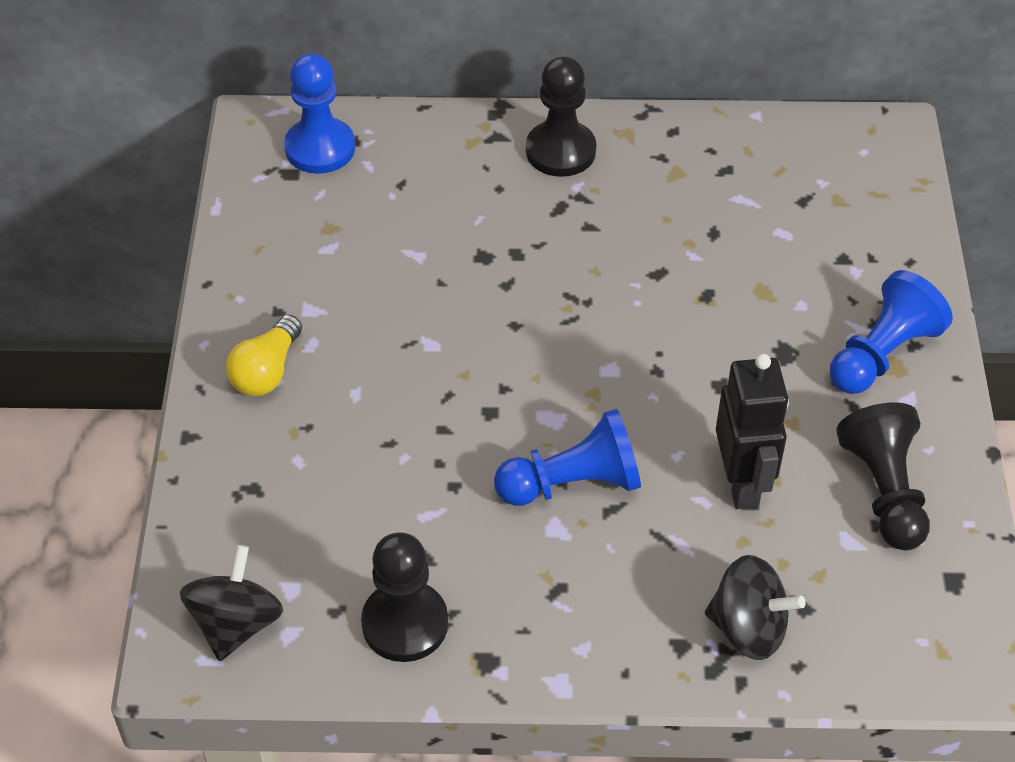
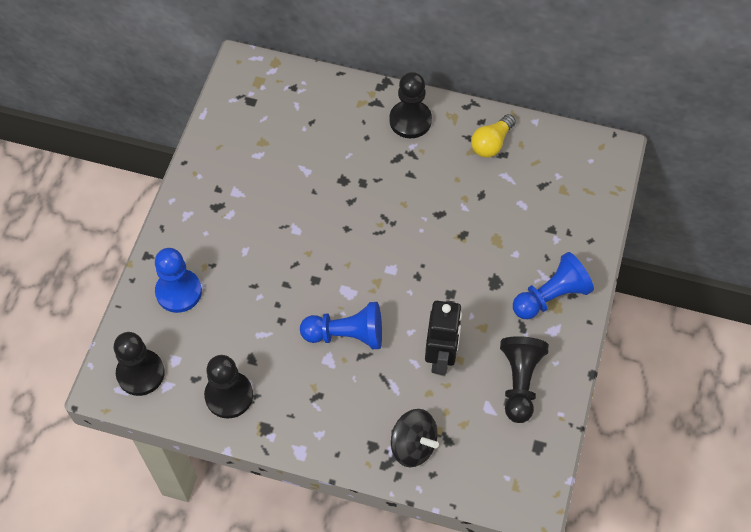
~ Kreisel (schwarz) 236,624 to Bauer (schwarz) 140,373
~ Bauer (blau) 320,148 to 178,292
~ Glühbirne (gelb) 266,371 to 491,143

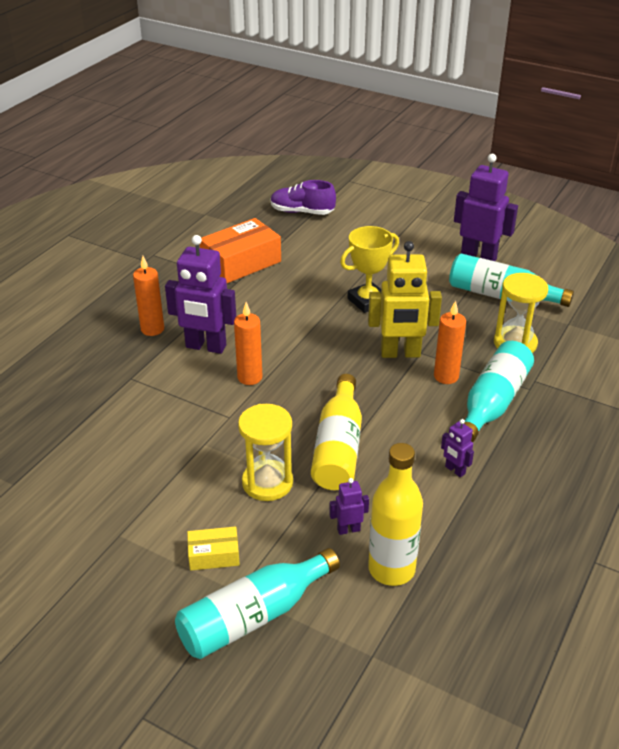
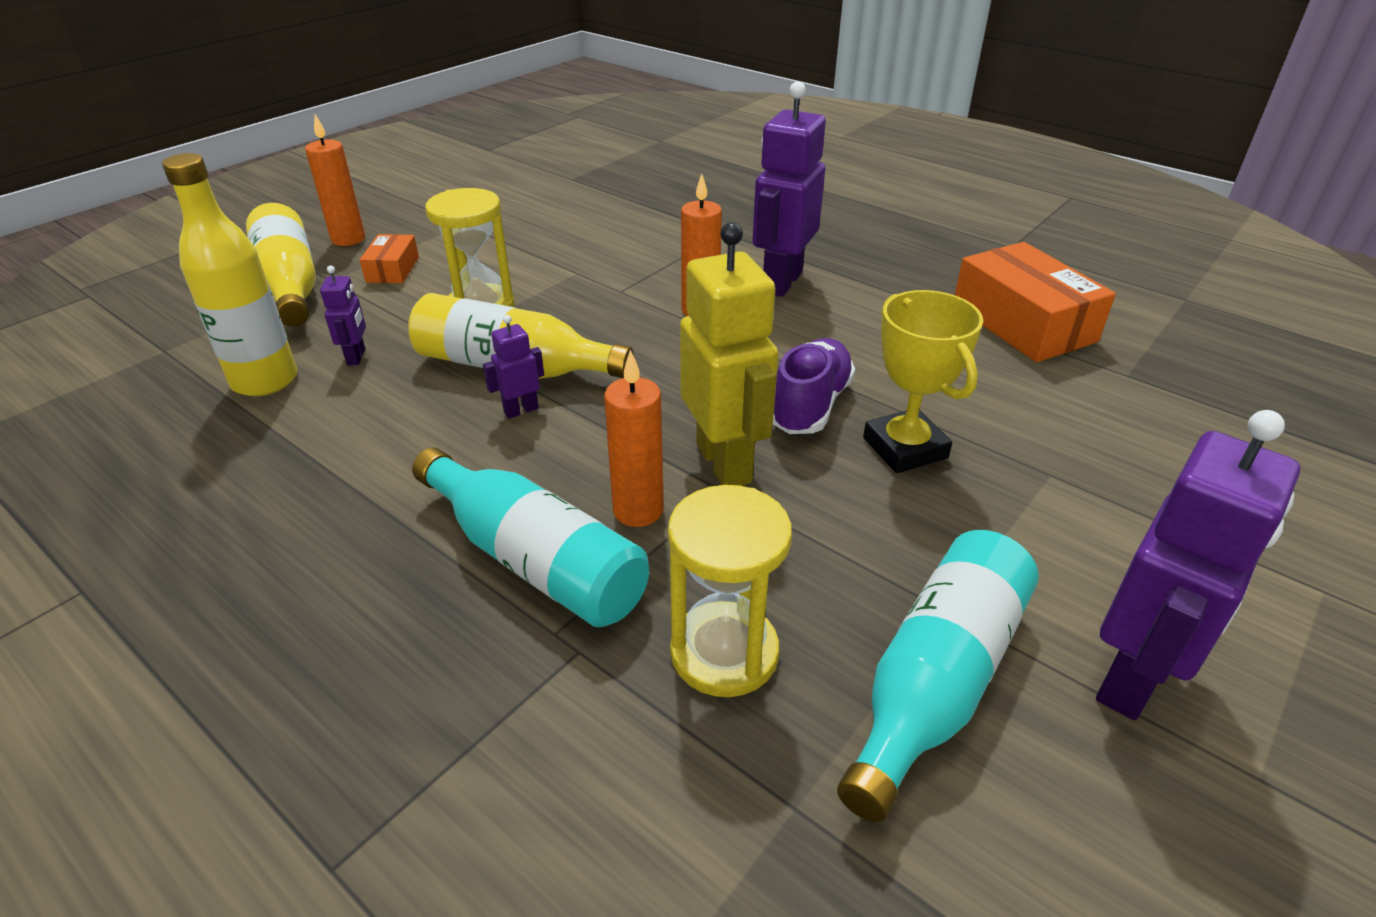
~ Flasche (türkis) 253,616 to Flasche (gelb) 290,286
~ Kerze (orange) 152,329 to 348,239
~ Schachtel (gelb) 214,555 to Schachtel (orange) 392,269
~ Roboter (lila) 455,470 to 521,410
~ Roboter (gelb) 400,353 = 725,463 150 degrees clockwise
~ Schuh (lila) 302,212 to 810,405

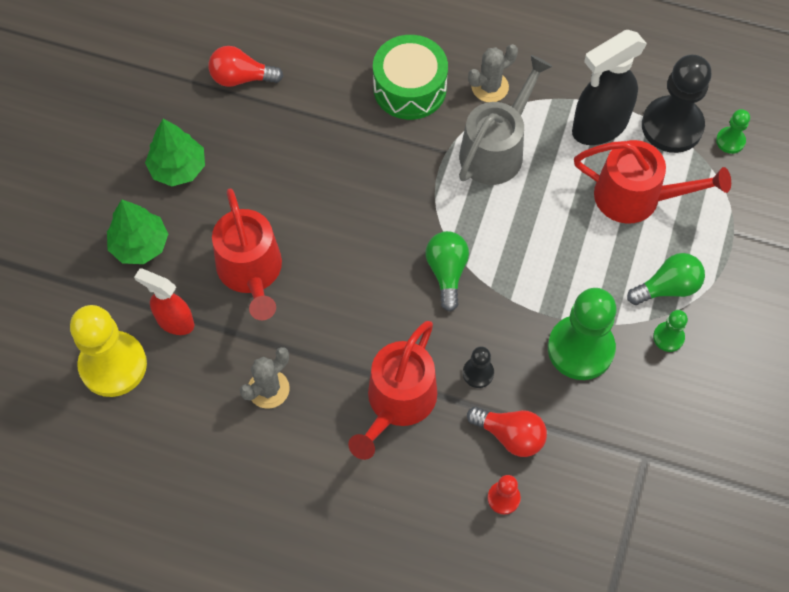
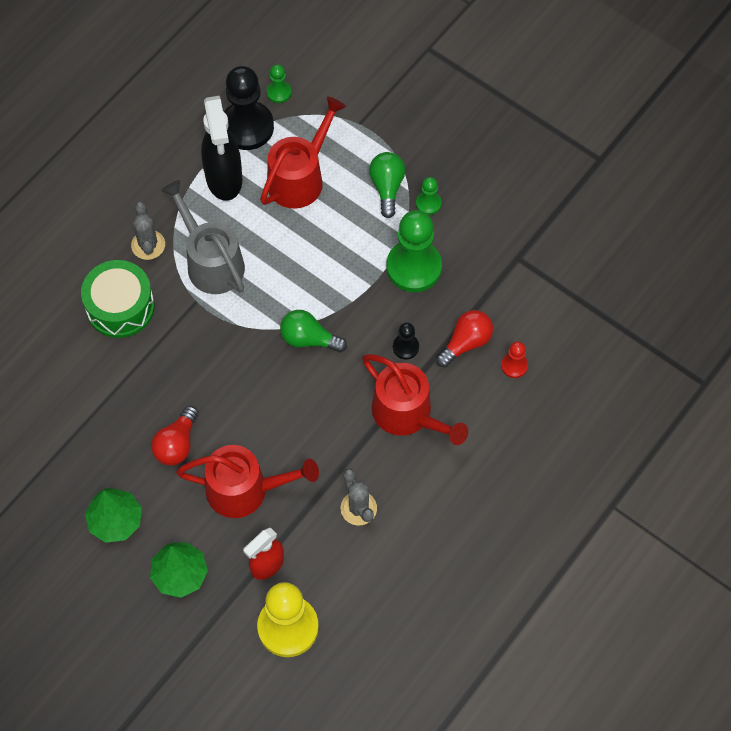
~ Glühbirne (rot) 241,78 to 177,444

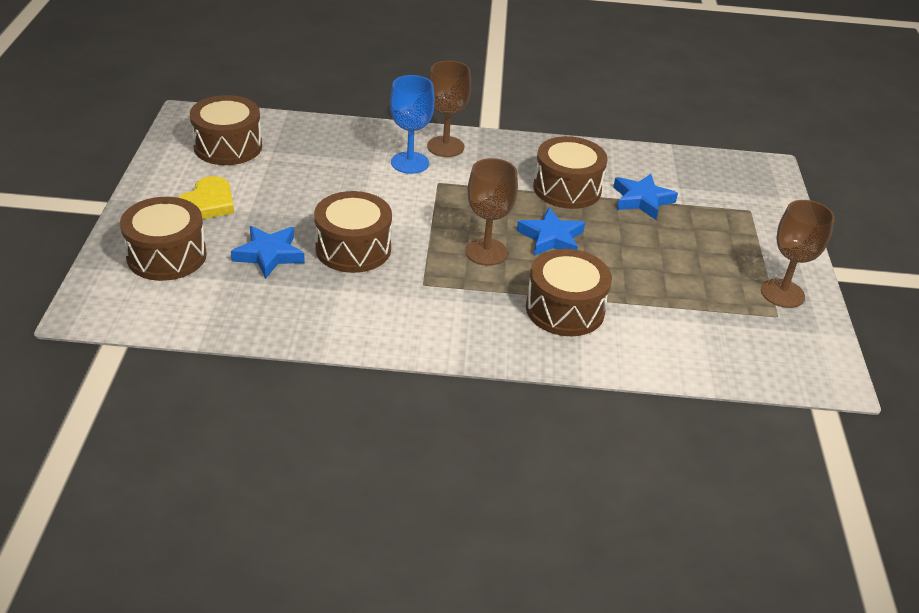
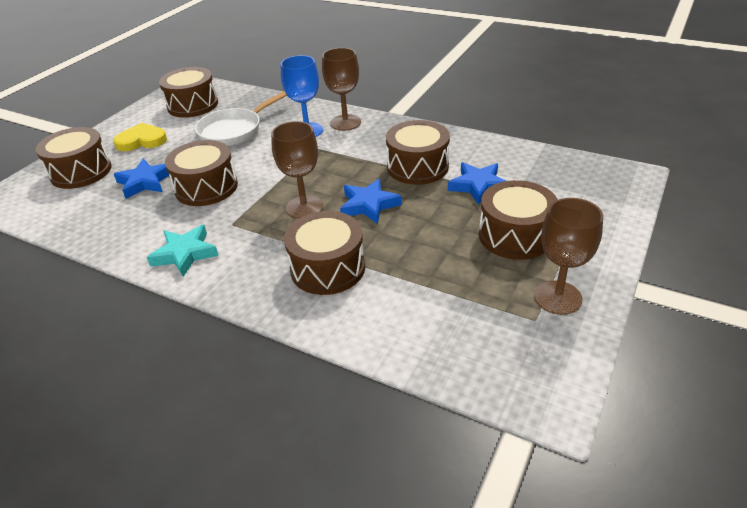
~ Herz (gelb) 207,203 = 142,141 150 degrees counterclockwise
+ Stern (türkis) 185,254
+ Pfanne (weiß) 234,130
+ Trommel (braun) 515,235

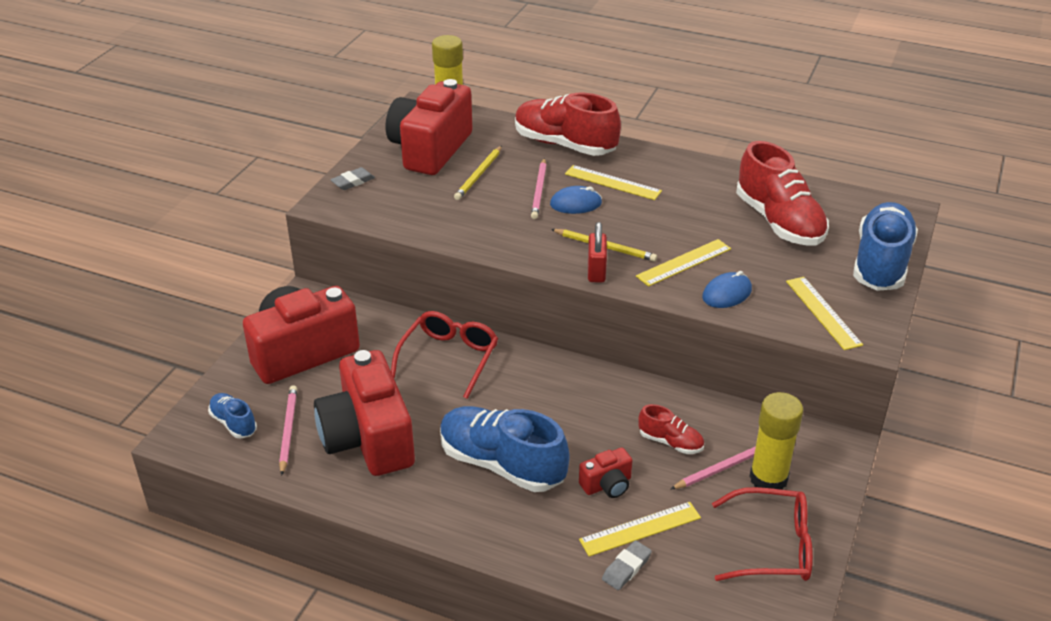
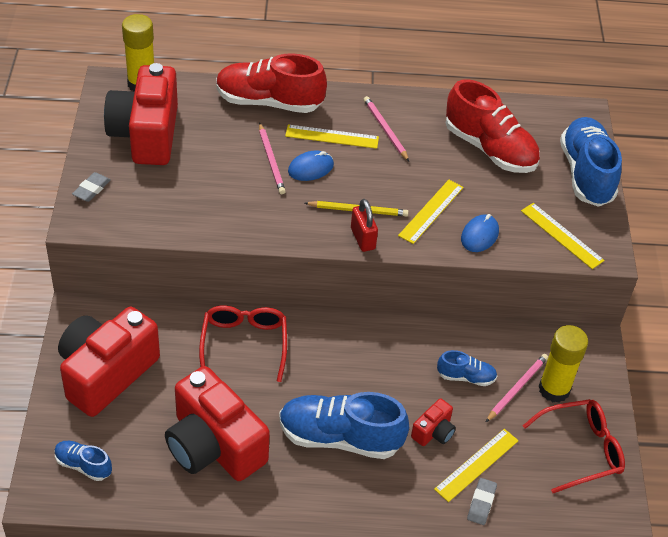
~ Bleistift (rosa) 288,430 to 385,130
~ Schuh (rot) 670,442 to Schuh (blau) 466,377
- Bleistift (gelb) 479,175

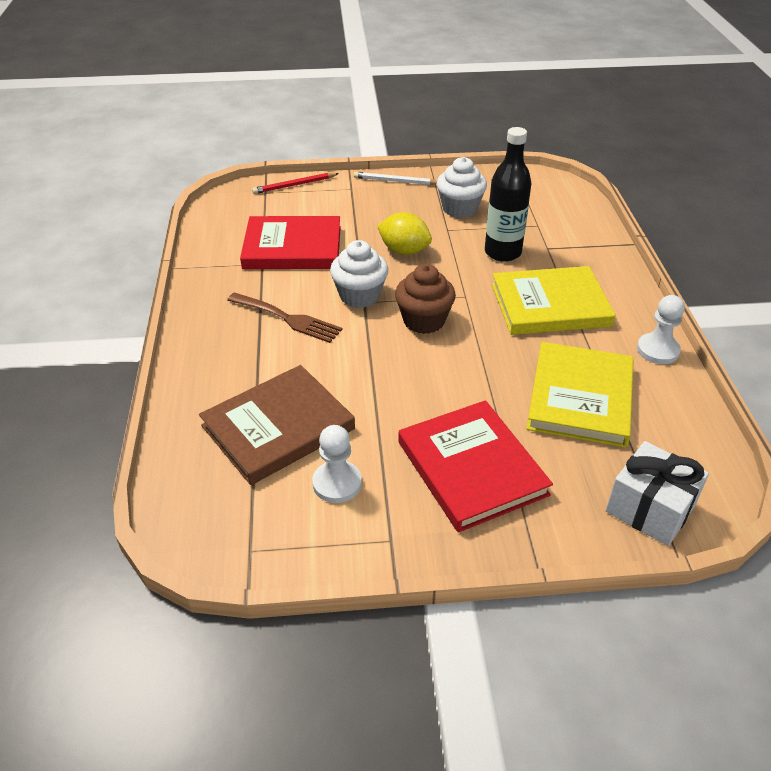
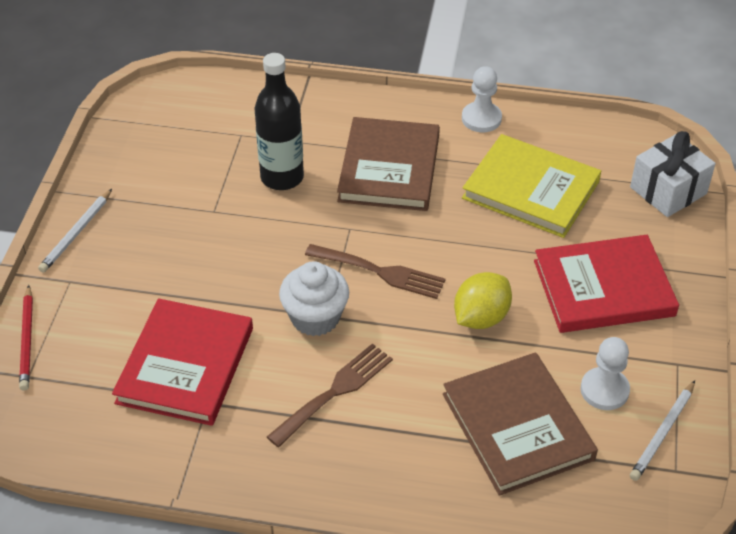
~ Muffin (braun) 424,321 to Gabel (braun) 380,272
~ Buch (gelb) 550,305 to Buch (braun) 389,168
~ Zitrone (gelb) 404,251 to 481,317
+ Bleistift (weiß) 663,433
- Muffin (weiß) 460,209

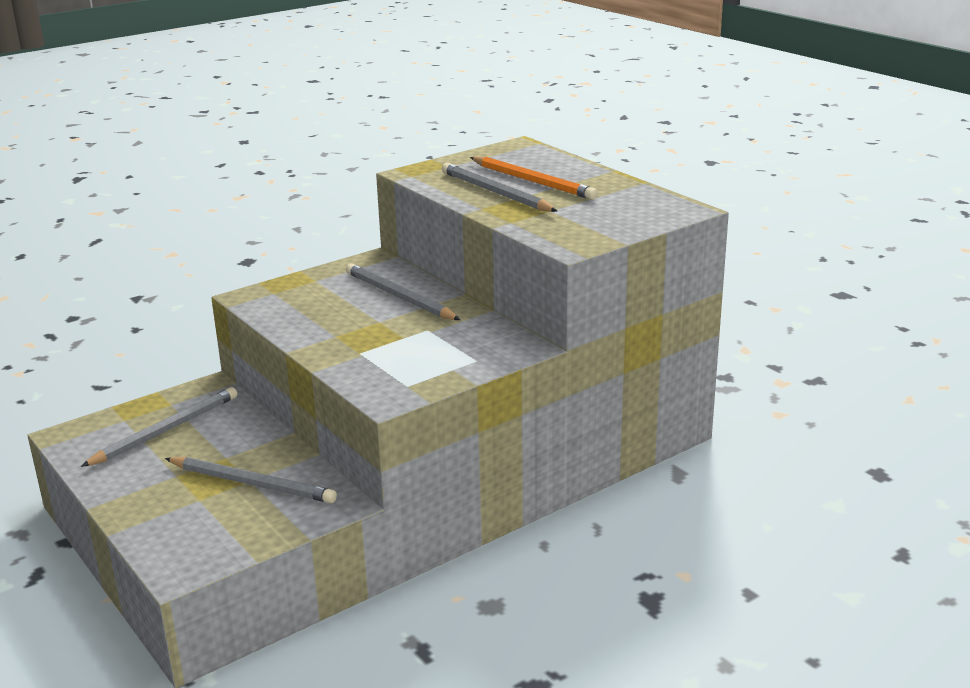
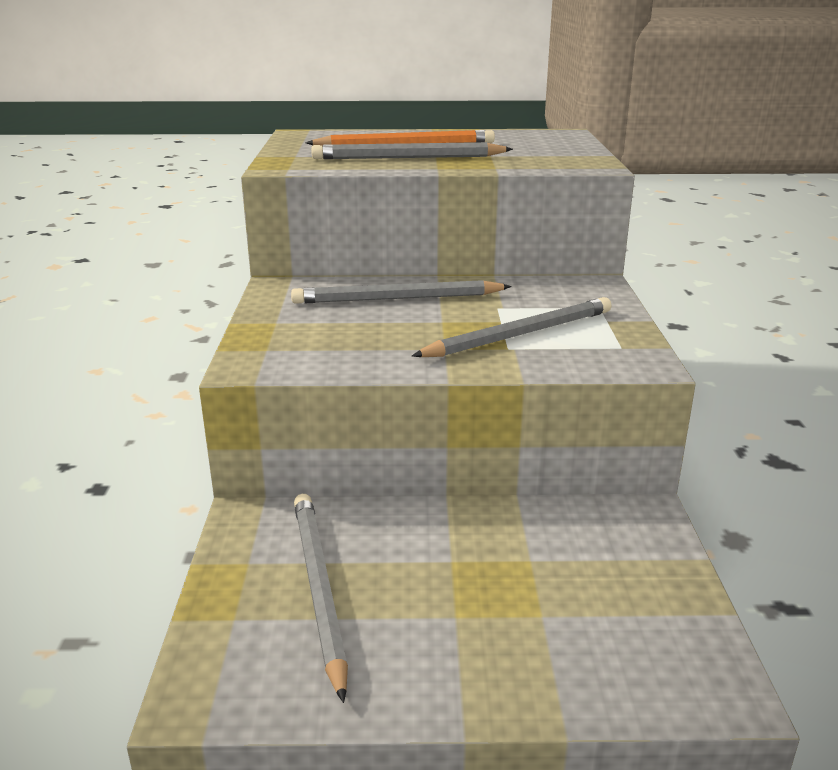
~ Bleistift (grau) 252,483 to 520,334

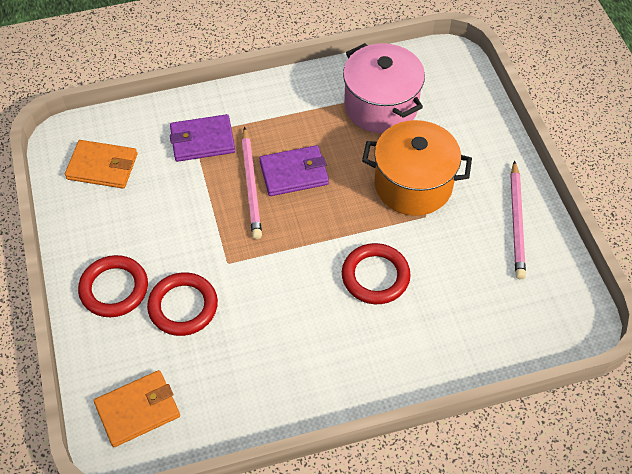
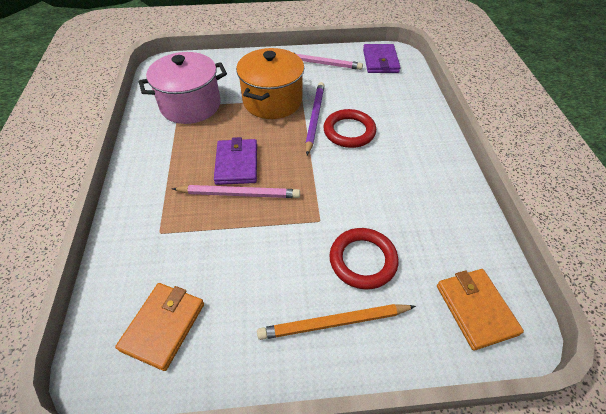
~ Ring (rot) 114,289 to Bleistift (orange) 334,323
+ Bleistift (lila) 314,118
~ Geldbörse (lila) 202,141 to 380,61

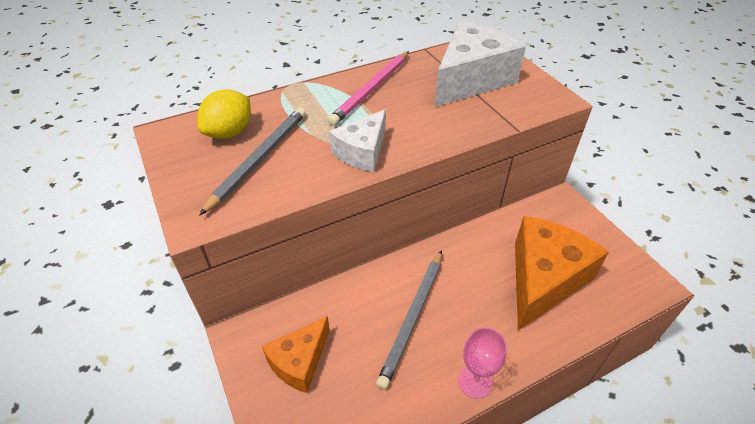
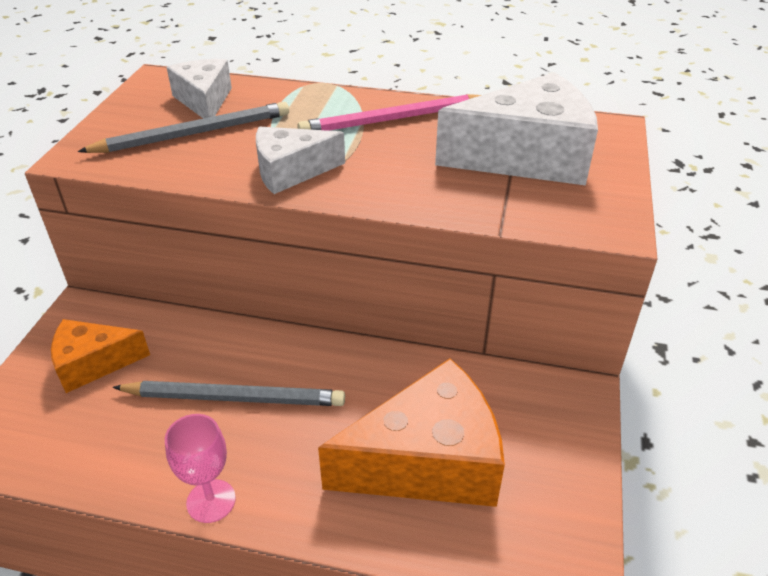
~ Bleistift (grau) 413,318 = 234,397 150 degrees counterclockwise
~ Zitrone (gelb) 229,132 to Käse (weiß) 204,101

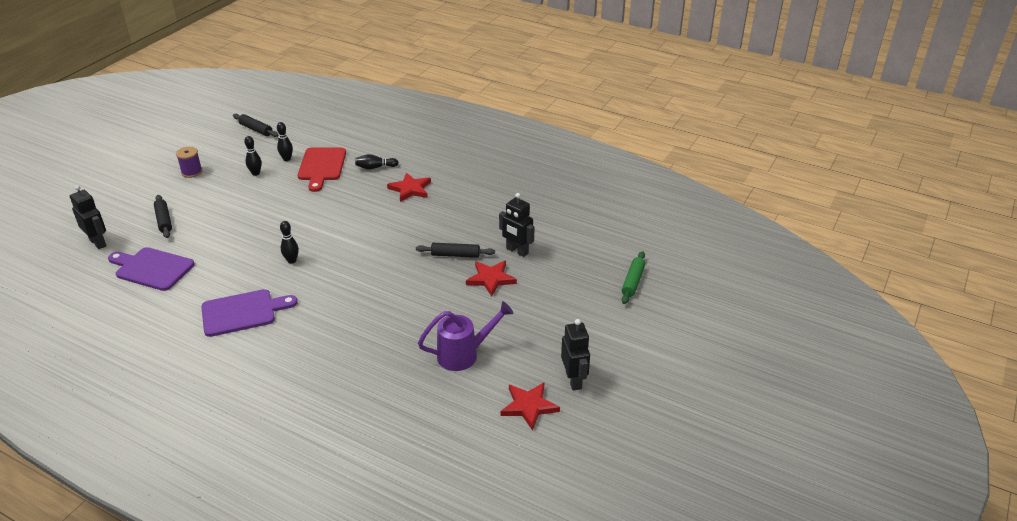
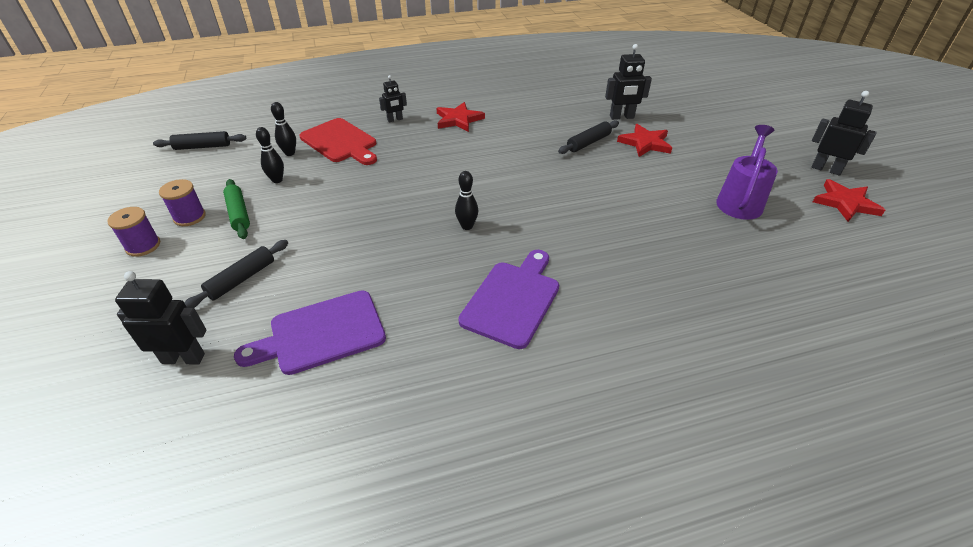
+ Garnrolle (lila) 143,246
~ Nudelholz (schwarz) 164,220 = 242,279 75 degrees counterclockwise
~ Nudelholz (grün) 633,282 to 238,214
~ Bowlingkegel (schwarz) 375,167 to Roboter (schwarz) 395,120

